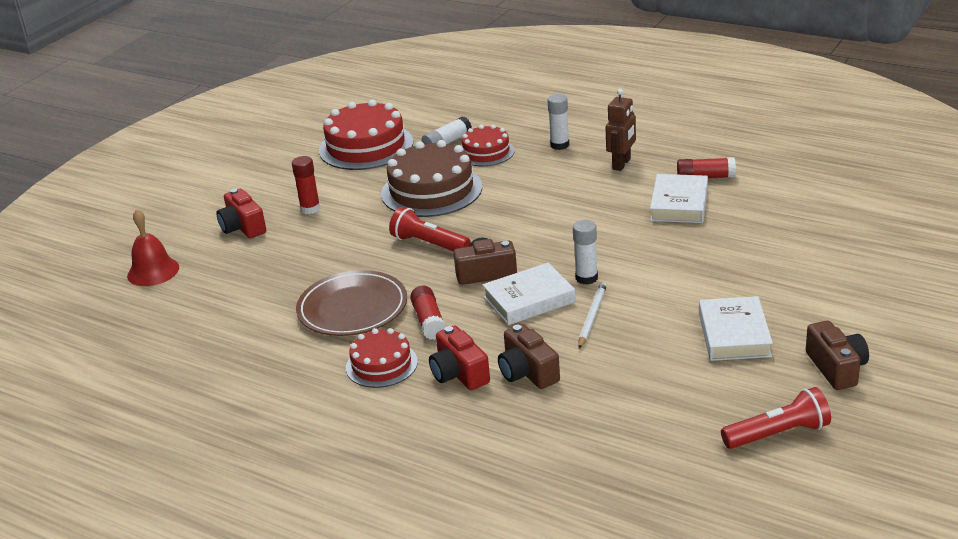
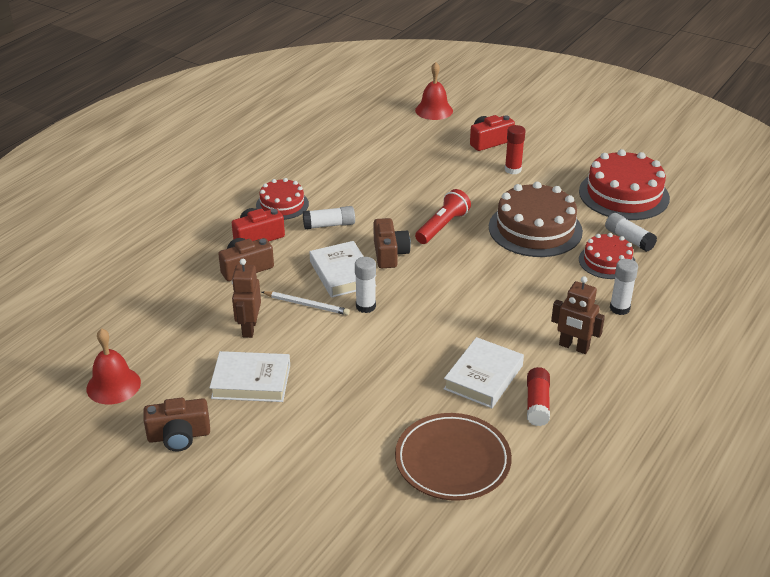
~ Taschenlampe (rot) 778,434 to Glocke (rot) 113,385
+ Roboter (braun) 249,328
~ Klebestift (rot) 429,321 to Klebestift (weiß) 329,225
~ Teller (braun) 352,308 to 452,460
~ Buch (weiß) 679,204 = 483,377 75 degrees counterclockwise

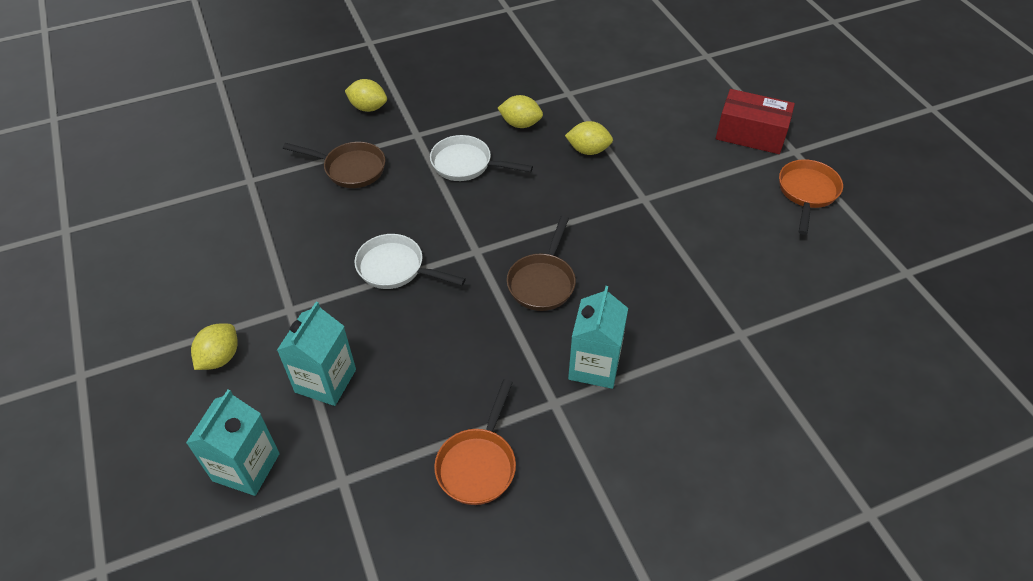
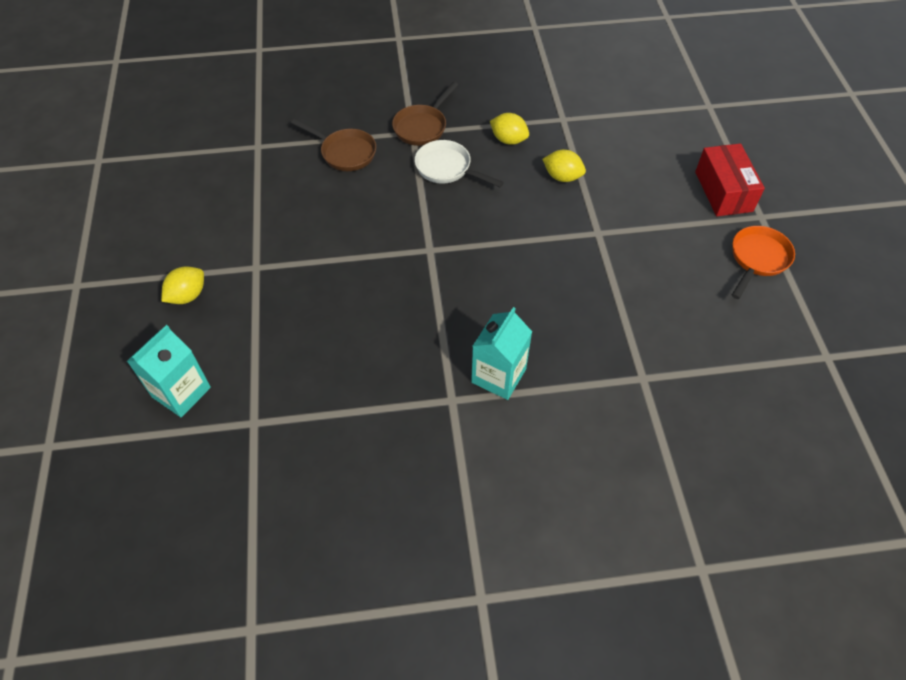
~ Pfanne (braun) 542,282 to 422,127
~ Schachtel (rot) 750,134 = 723,191 45 degrees clockwise
- Getränkekarton (türkis) 325,381
- Zitrone (gelb) 368,107
- Pfanne (weiß) 395,268
- Pfanne (orange) 478,464

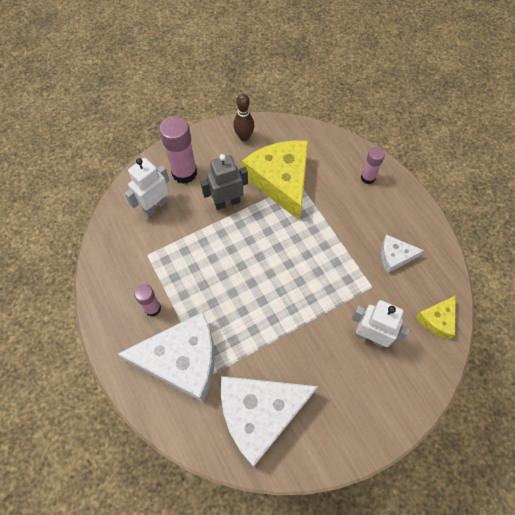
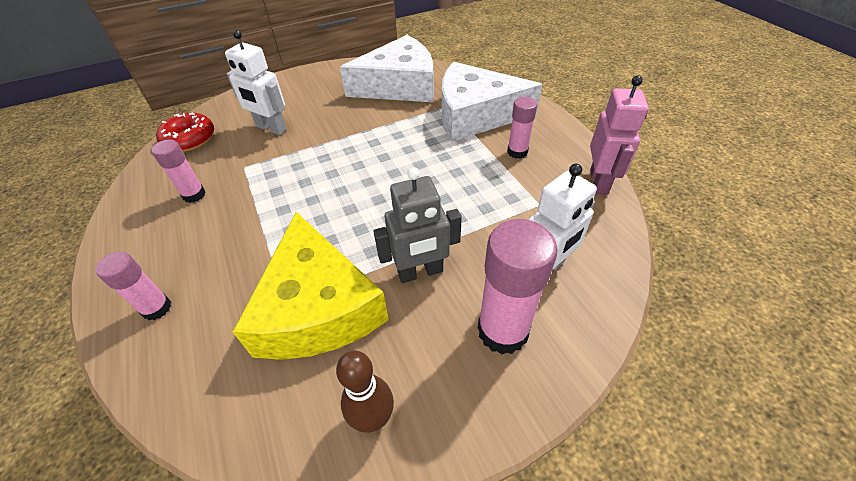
~ Käse (weiß) 394,256 to Klebestift (rosa) 194,195
~ Käse (gelb) 437,320 to Donut (rot) 189,139
+ Roboter (rosa) 599,182

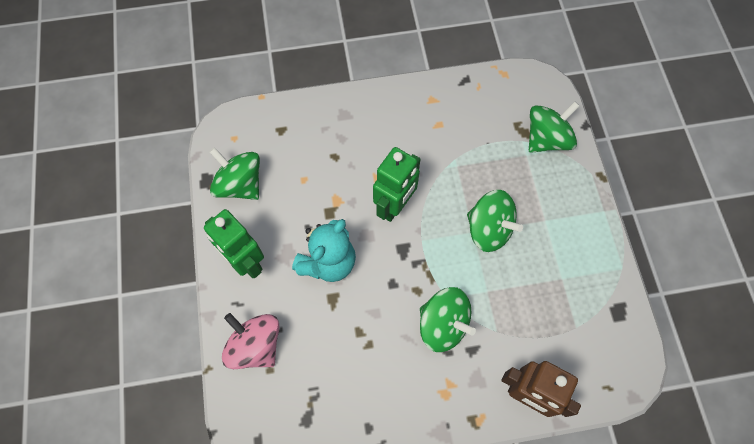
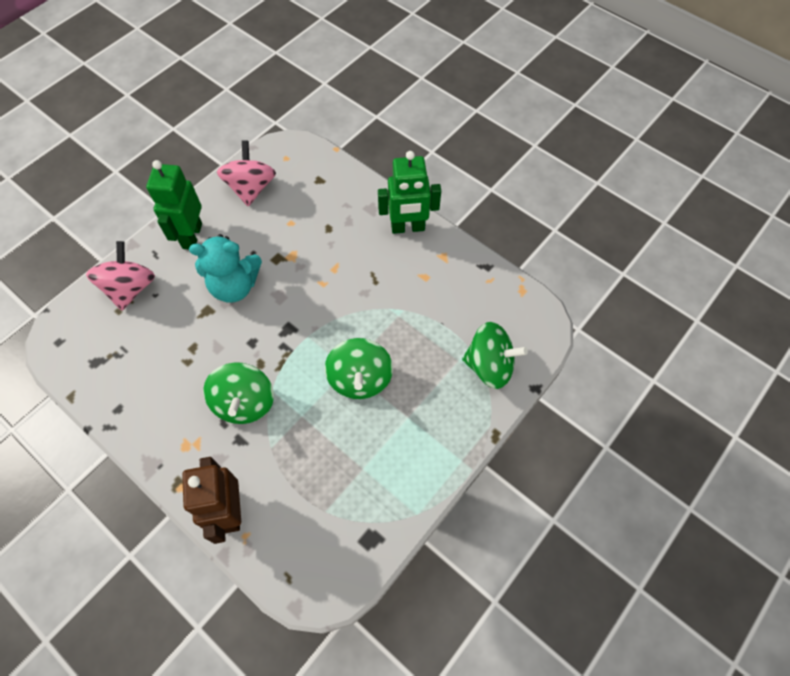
~ Kreisel (grün) 240,184 to Kreisel (rosa) 251,188
~ Roboter (grün) 395,206 to 408,228

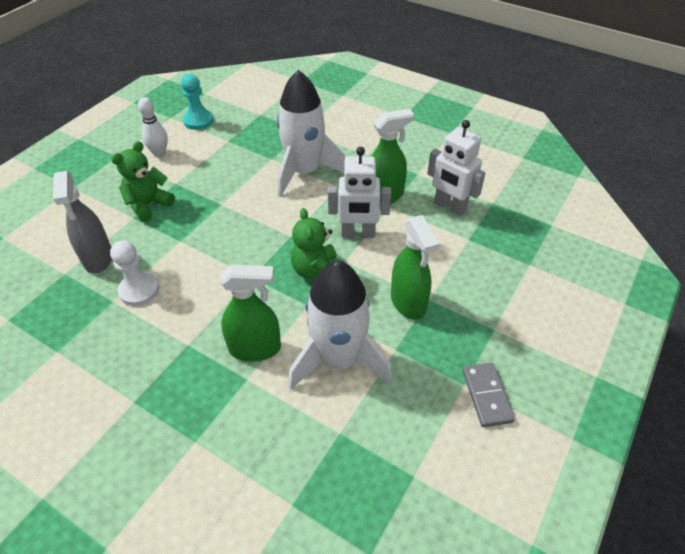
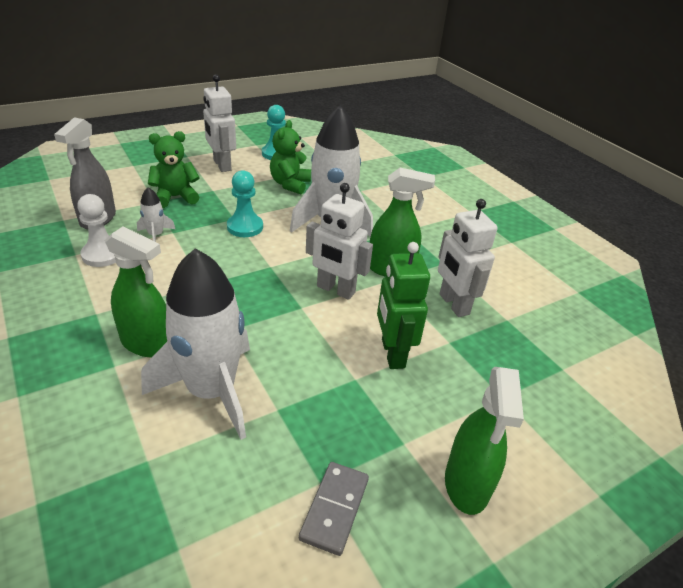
+ Rakete (weiß) 156,235
~ Bowlingkegel (weiß) 159,153 to Roboter (weiß) 221,165
+ Bauer (türkis) 245,227
~ Teddybär (grün) 316,271 to 290,184
+ Roboter (grün) 392,353
~ Sprühflasche (grün) 408,302 to 466,484

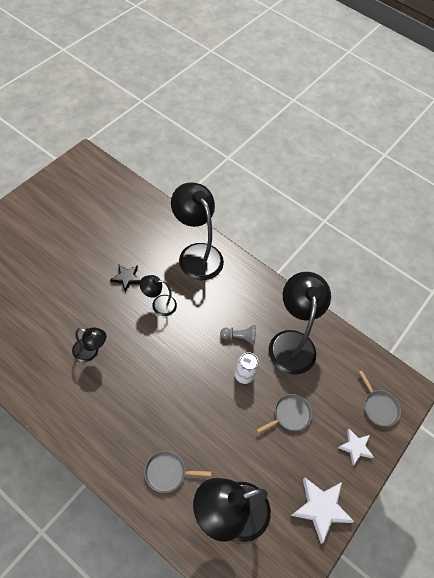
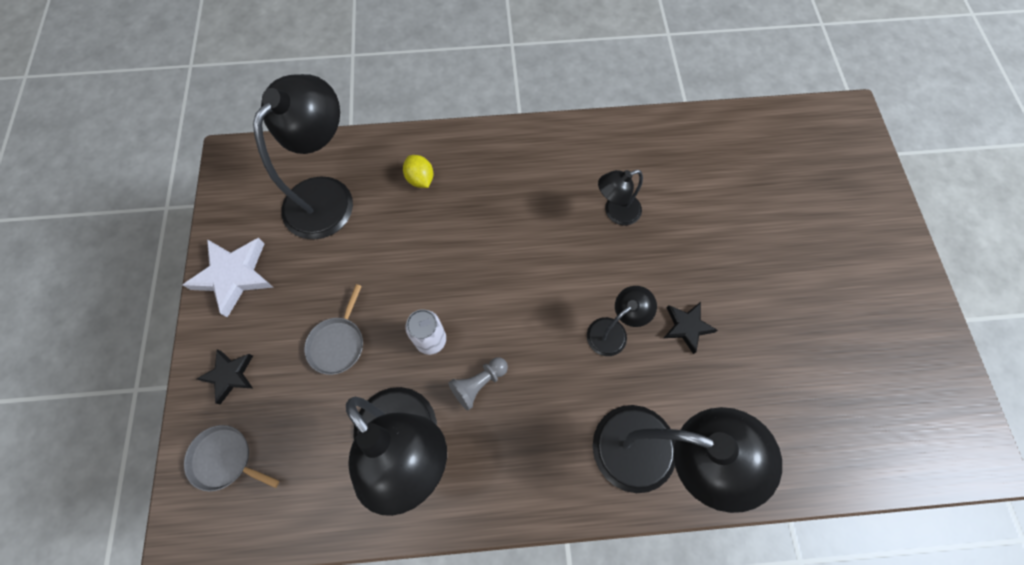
~ Stern (weiß) 355,447 to Stern (schwarz) 230,375
~ Pfanne (grau) 167,472 to Zitrone (gelb) 420,179

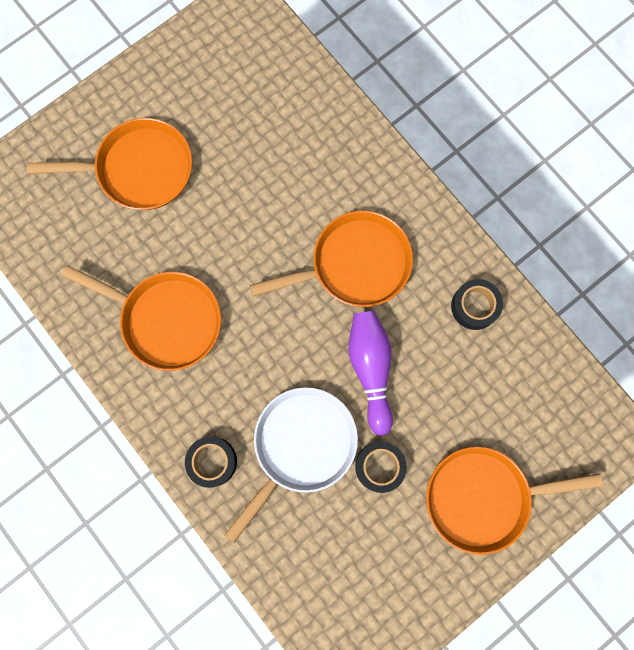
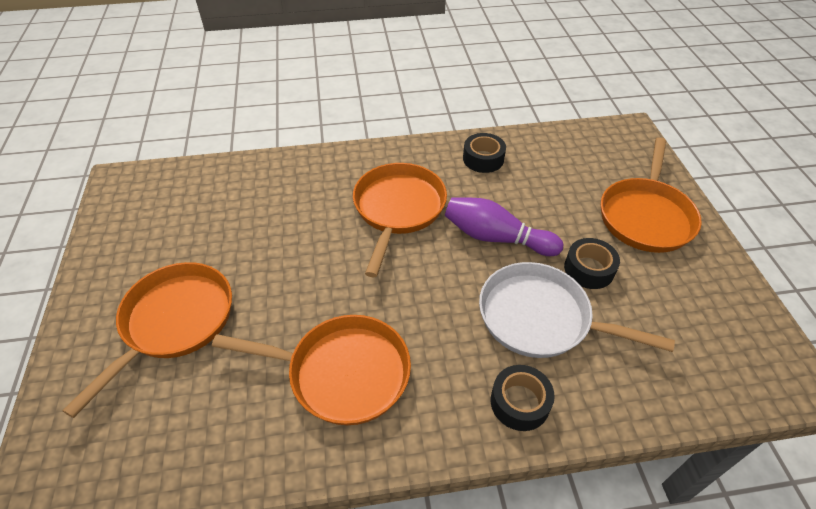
~ Pfanne (orange) 166,319 = 341,373 45 degrees clockwise
~ Pfanne (weiß) 300,446 = 541,318 45 degrees counterclockwise

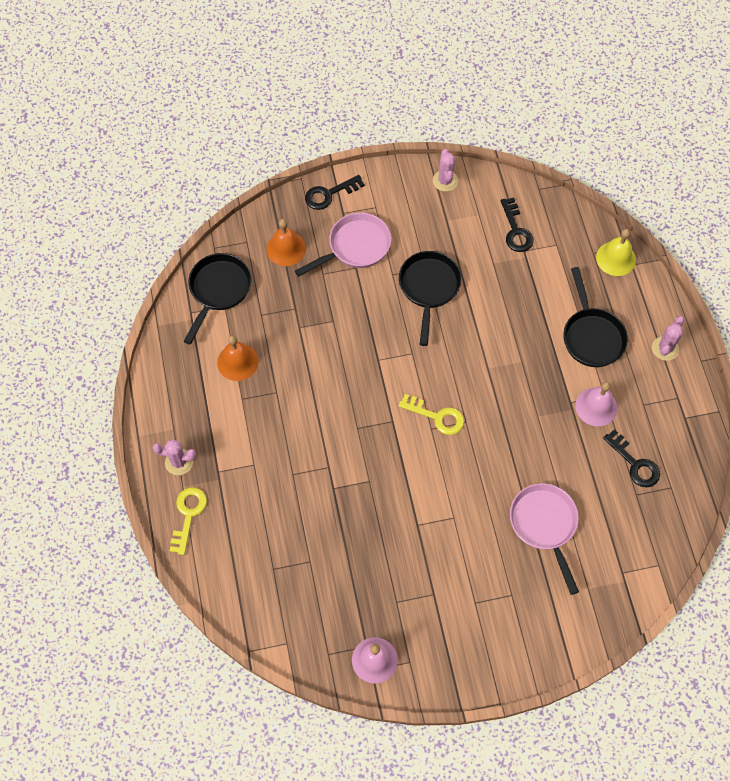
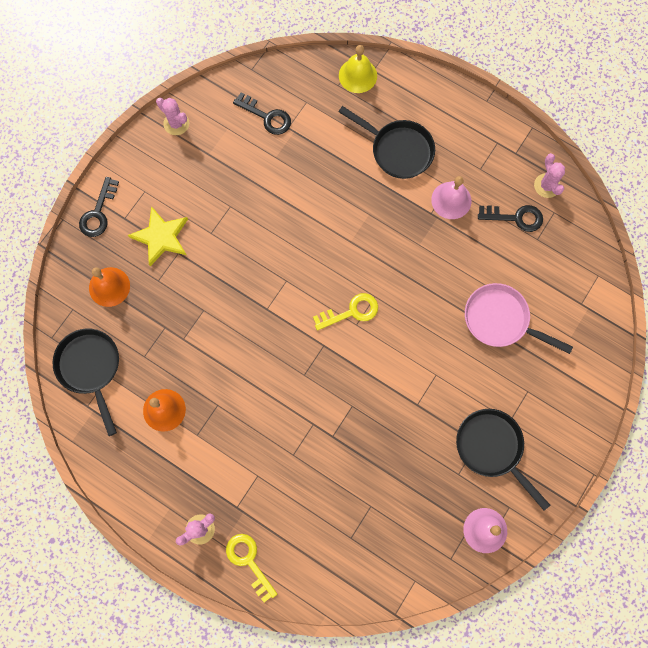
~ Pfanne (rosa) 355,247 to Stern (gelb) 161,237
~ Pfanne (schwarz) 429,288 to 492,448
~ Kaktus (rosa) 665,348 to 547,185

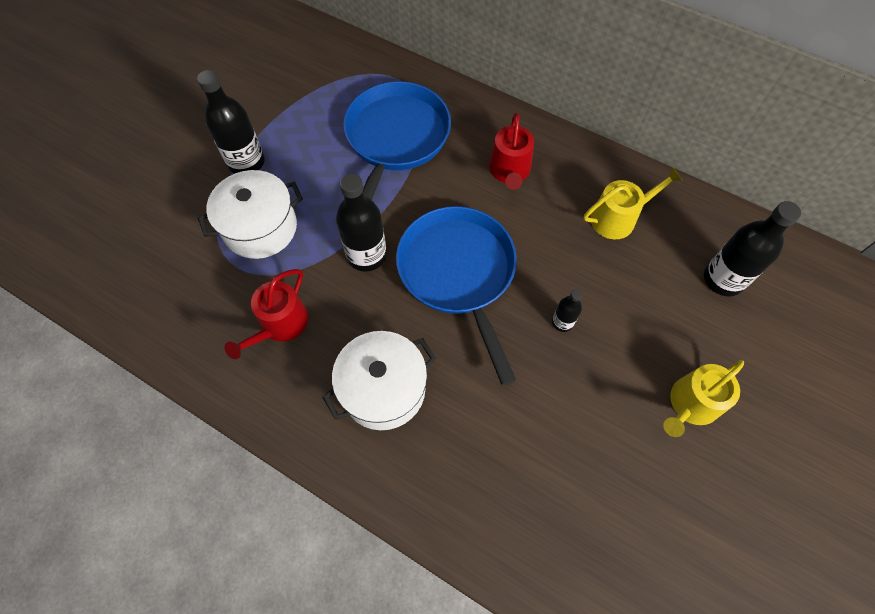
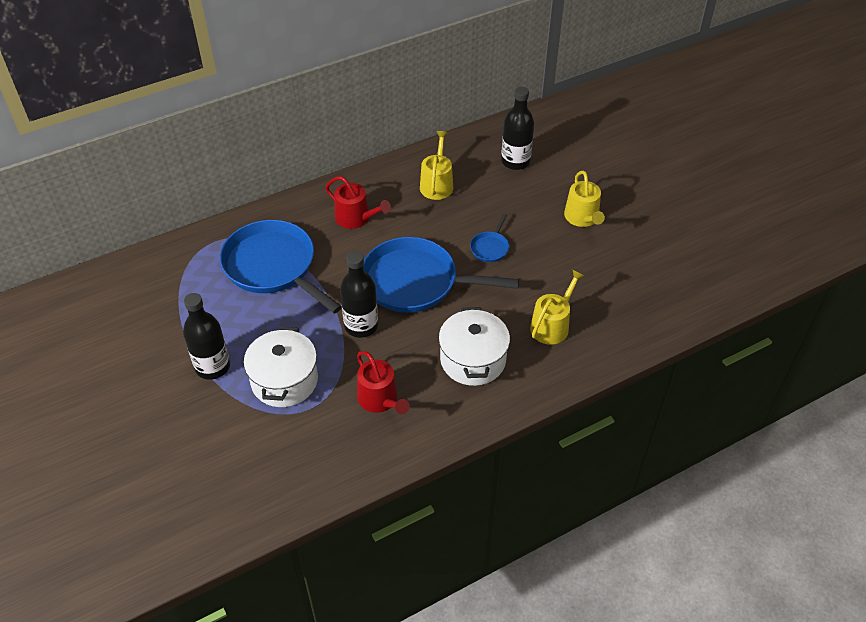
~ Flasche (schwarz) 562,322 to Pfanne (blau) 490,247
+ Gießkanne (gelb) 552,325

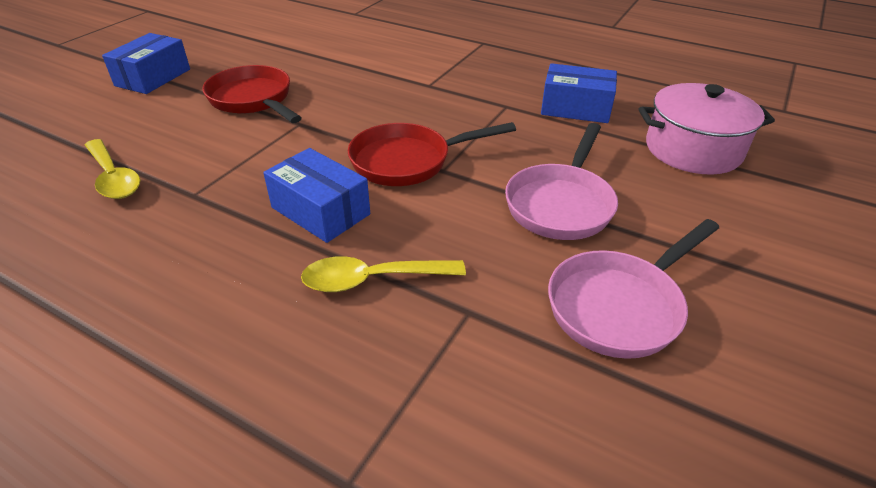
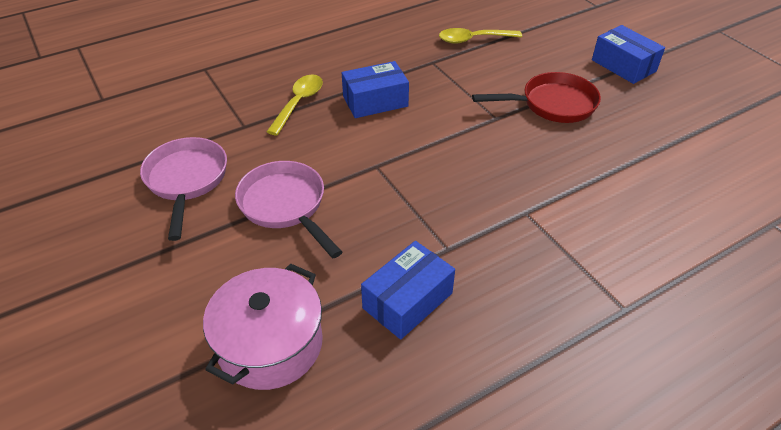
- Pfanne (rot) 408,161

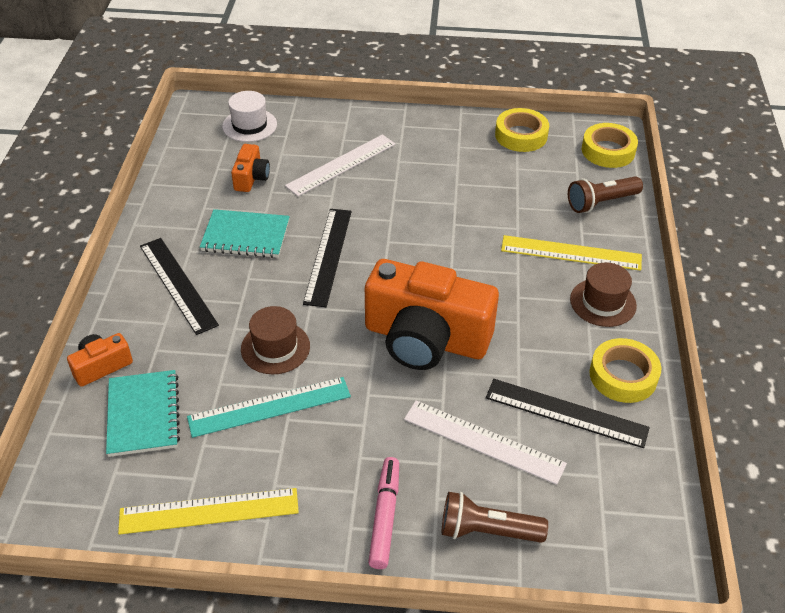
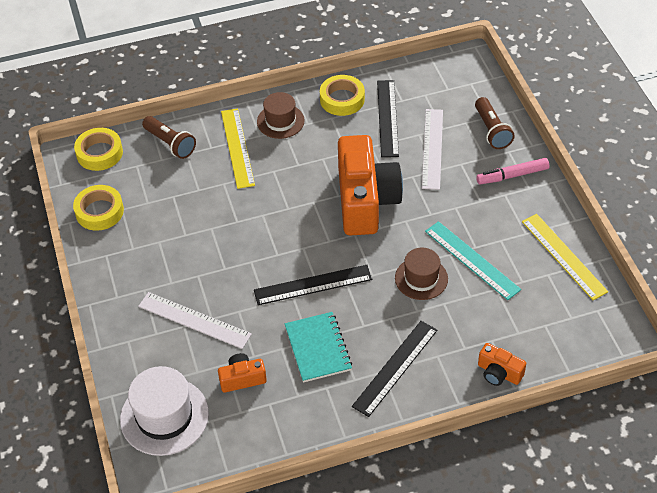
~ Hut (weiß) 249,125 = 164,416 x1.55
- Notizbuch (türkis) 143,415

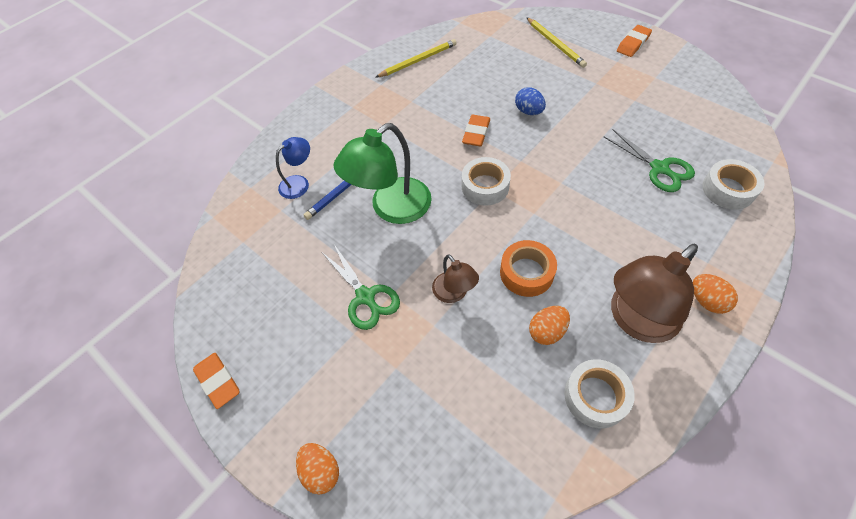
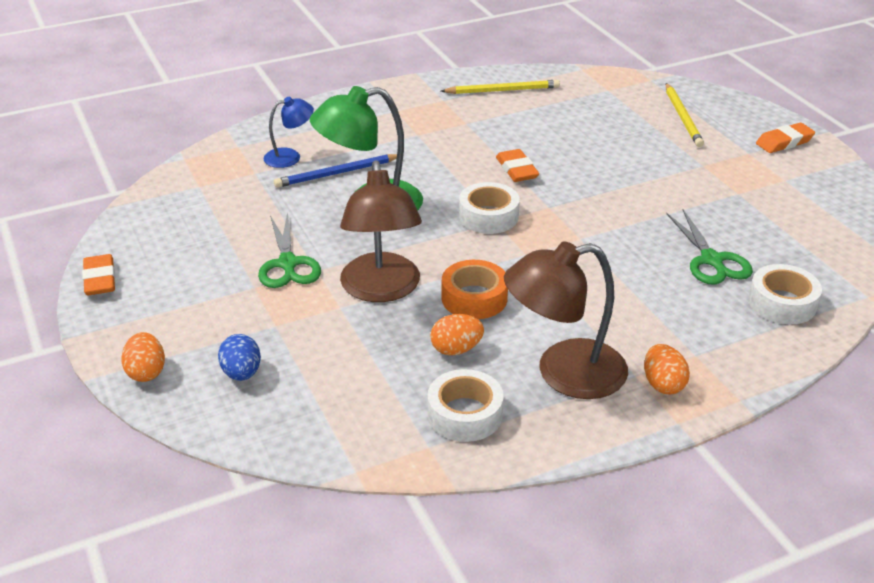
~ Ei (blau) 528,111 to 242,373
~ Lampe (braun) 454,293 = 381,290 x1.87
~ Radiergummi (orange) 476,133 = 516,170 60 degrees counterclockwise

